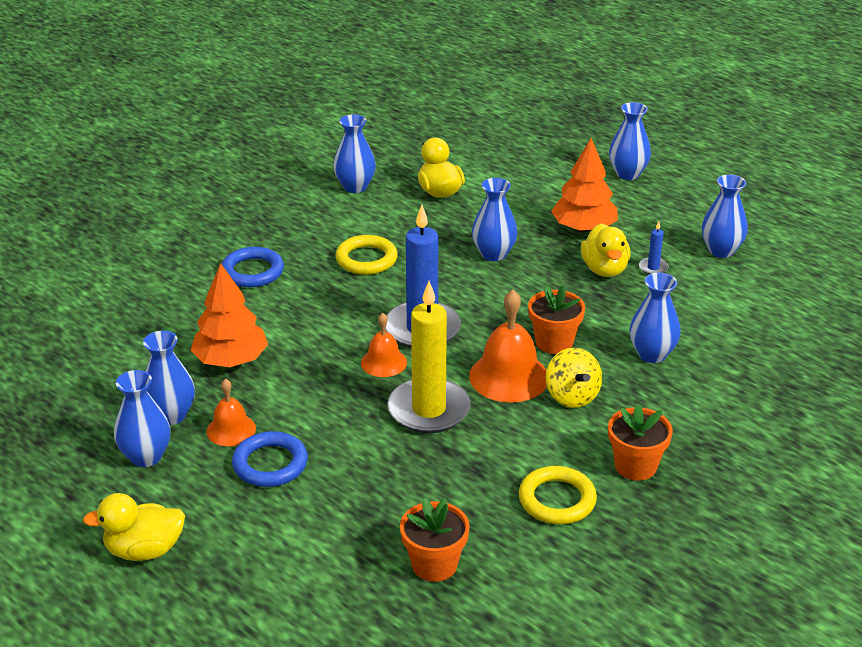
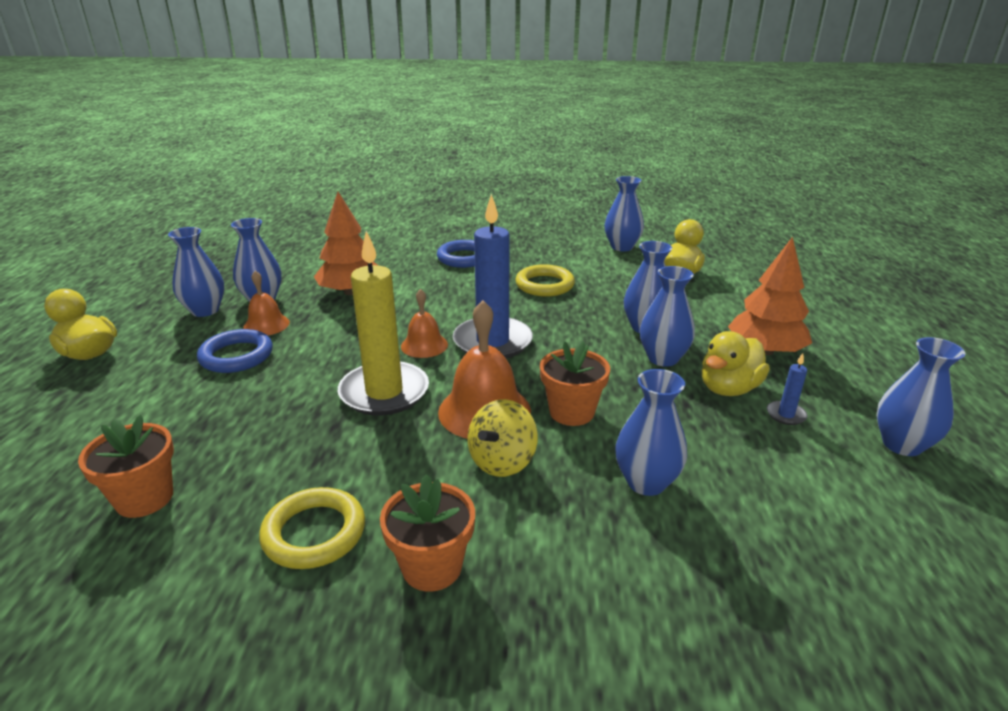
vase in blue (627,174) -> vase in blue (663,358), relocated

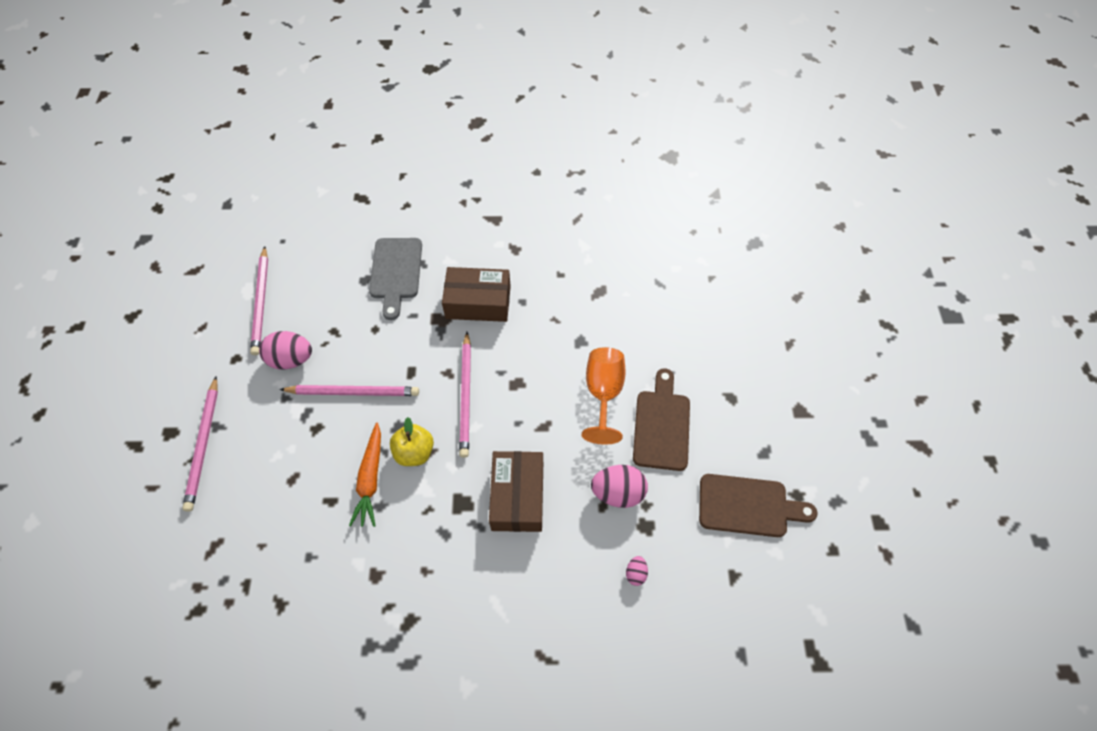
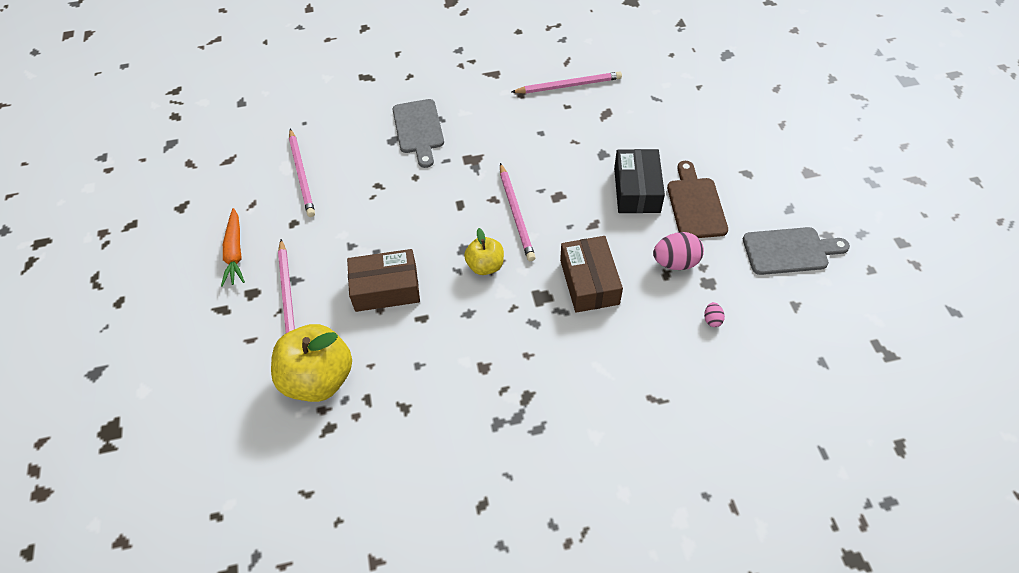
carrot in orange (370,479) -> carrot in orange (235,253), relocated
none -> apple in yellow (319,378)
box in brown (478,302) -> box in brown (386,288), relocated
pencil in pink (353,392) -> pencil in pink (568,85), relocated
goblet in orange (603,393) -> box in black (637,190)
cutting board in brown (748,506) -> cutting board in grey (789,251)
egg in pink (291,359) -> none

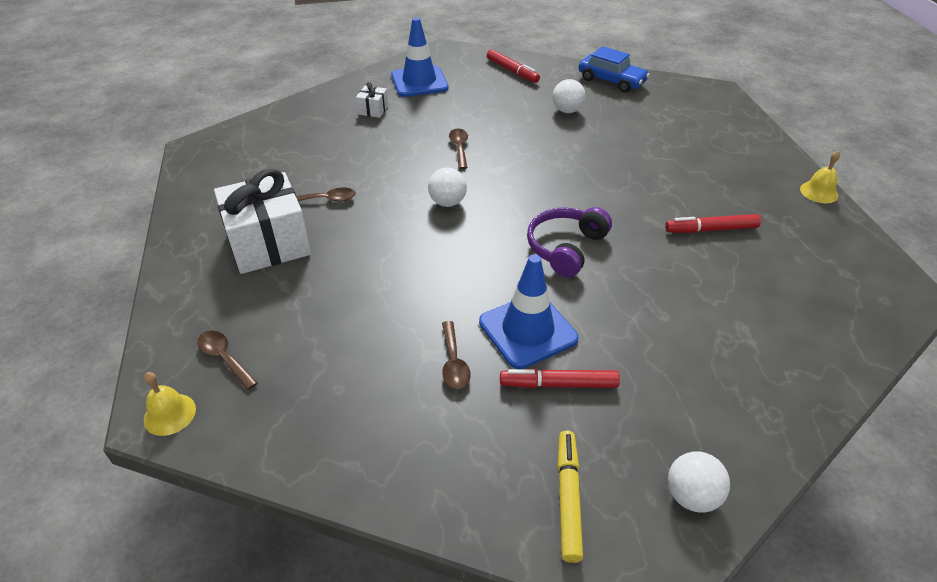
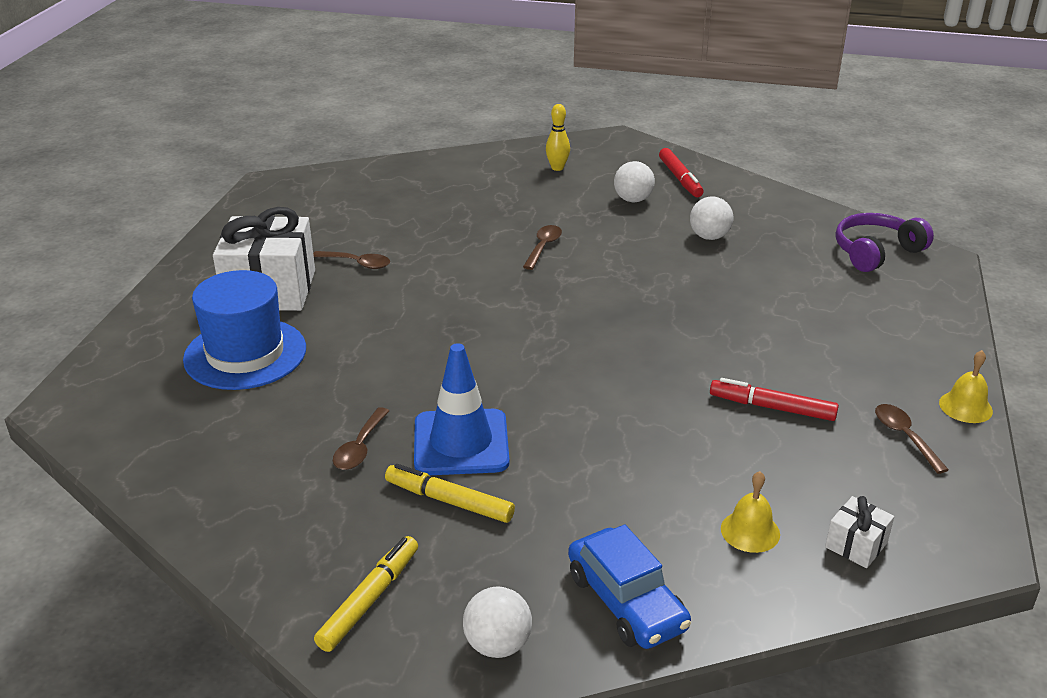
none -> hat in blue (245,354)
marker in red (558,384) -> marker in yellow (449,501)
traffic cone in blue (419,82) -> bowling pin in yellow (557,168)
car in blue (611,81) -> car in blue (626,601), relocated
ball in white (447,202) -> ball in white (633,200), relocated
bell in yellow (170,414) -> bell in yellow (750,531), relocated
gift in white (373,110) -> gift in white (856,545), relocated
headphones in purple (566,248) -> headphones in purple (876,252), relocated
spoon in brown (224,358) -> spoon in brown (904,436), relocated

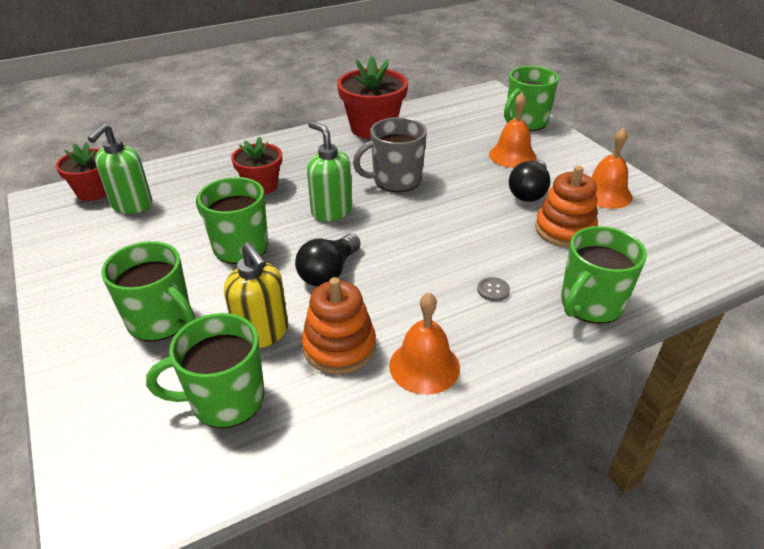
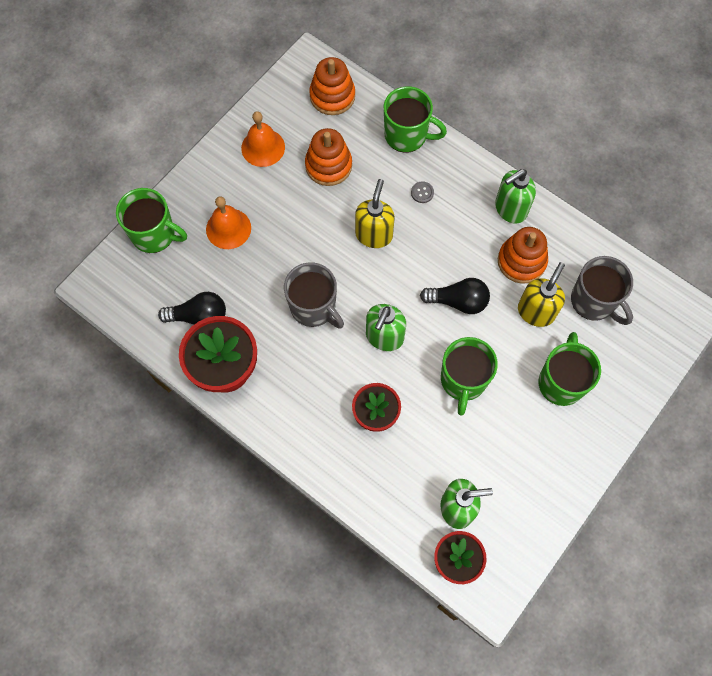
light bulb in black (529,192) -> light bulb in black (199,316), relocated
none -> stacking toy in orange (332,96)
none -> soap dispenser in yellow (374,235)
bell in orange (424,366) -> soap dispenser in green (510,209)
mug in green (225,400) -> mug in grey (594,301)

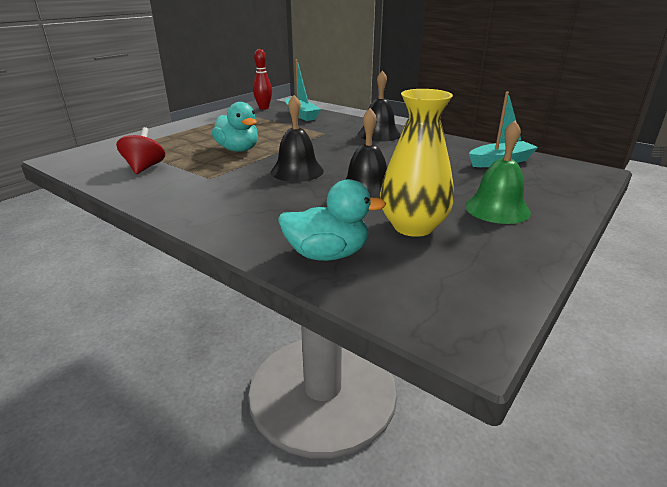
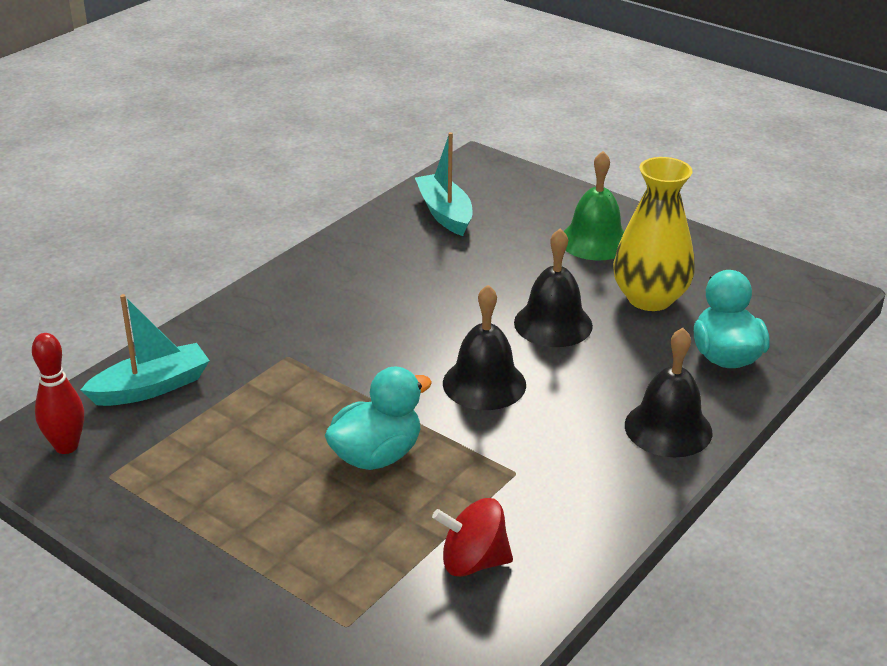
bell in black (379,134) -> bell in black (668,428), relocated

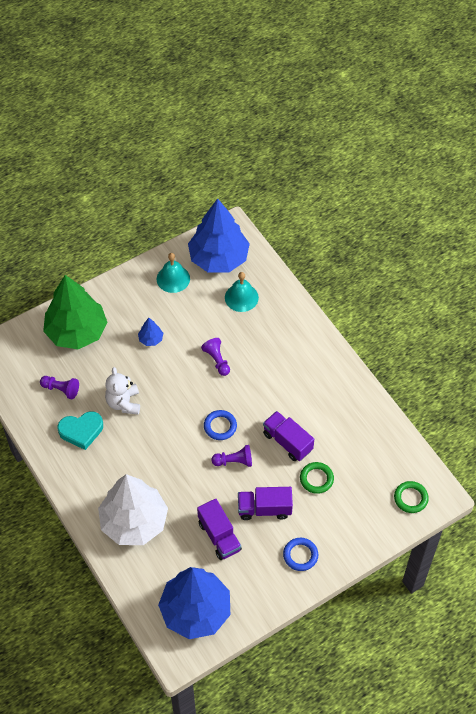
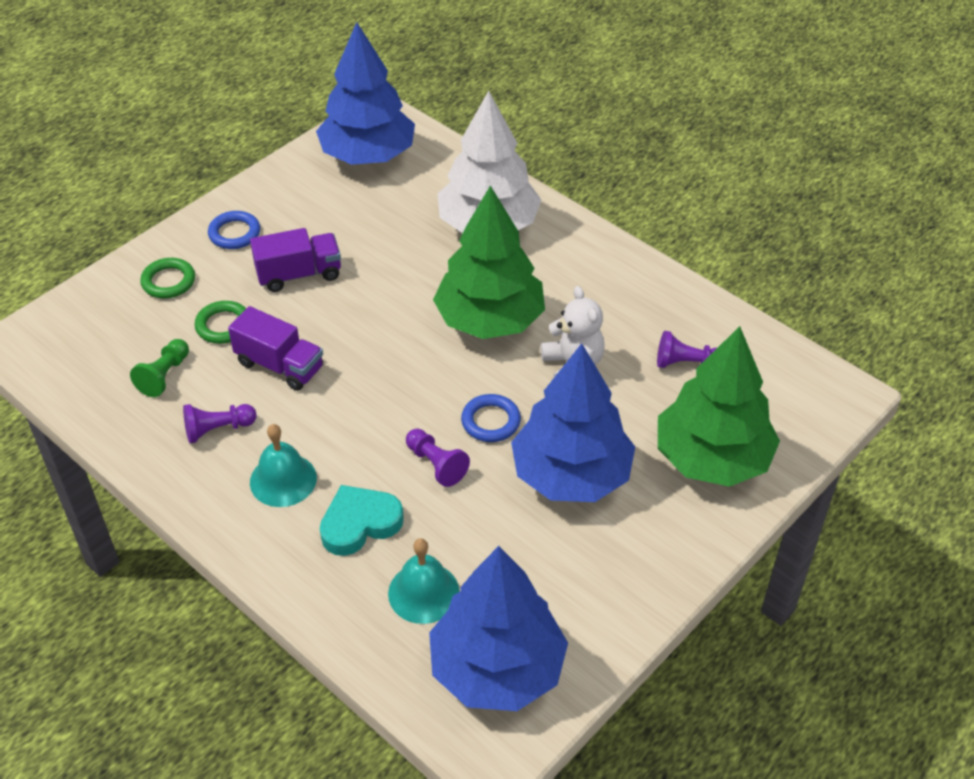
none -> pawn in green (164,376)
ring in green (410,498) -> ring in green (168,281), relocated
pawn in purple (234,461) -> pawn in purple (217,429), relocated
bell in turquoise (173,278) -> bell in turquoise (283,480), relocated
heart in turquoise (81,431) -> heart in turquoise (359,523), relocated
none -> tree in green (489,320)
ring in blue (220,426) -> ring in blue (490,421), relocated
tree in blue (151,339) -> tree in blue (571,475), x2.50
truck in purple (219,536) -> none

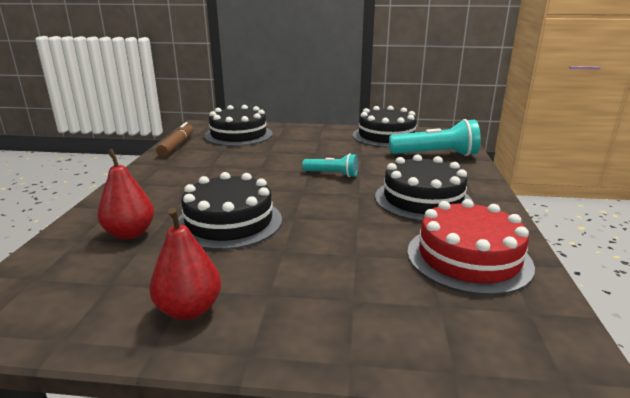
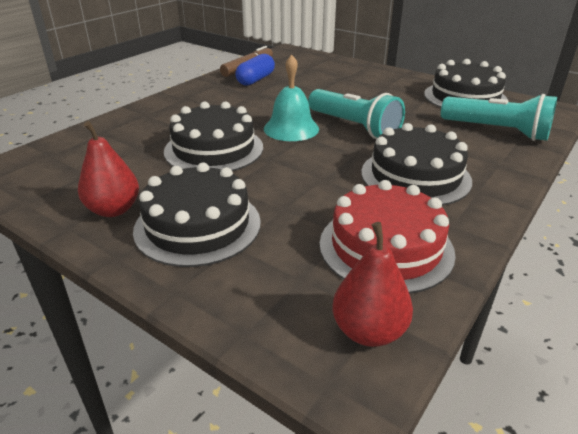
cake in black (238,135) -> cake in black (197,225), relocated
none -> capsule in blue (255,80)
none -> bell in turquoise (291,128)
flashlight in turquoise (332,174) -> flashlight in turquoise (354,127), x1.74
pear in red (130,233) -> pear in red (369,331), relocated

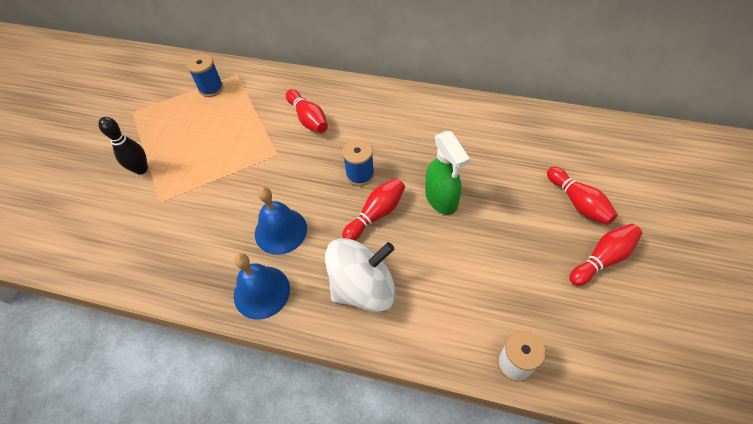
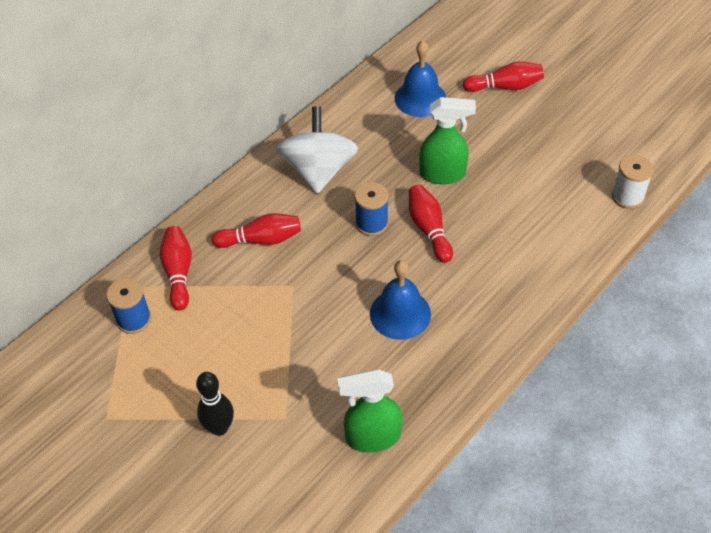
bowling pin in red (602,259) -> bowling pin in red (178,273), relocated
spinning top in white (363,287) -> spinning top in white (318,171), relocated
none -> spray bottle in green (372,437)
bell in blue (261,292) -> bell in blue (420,98), relocated

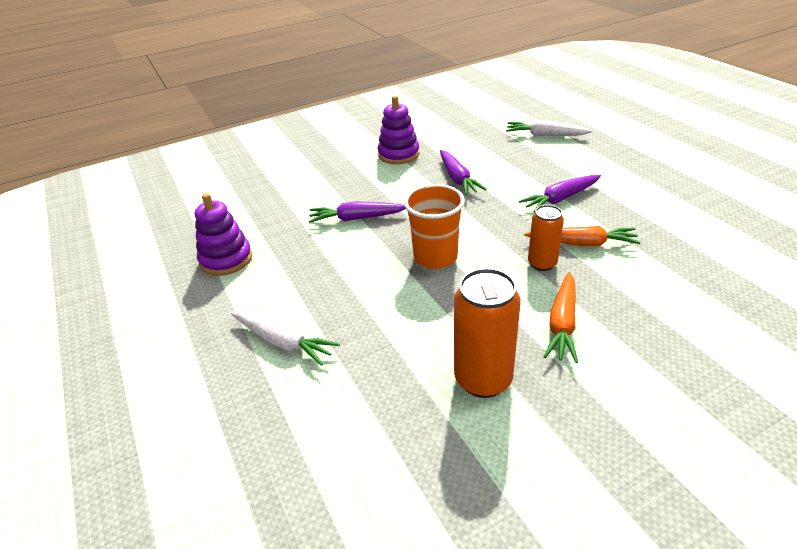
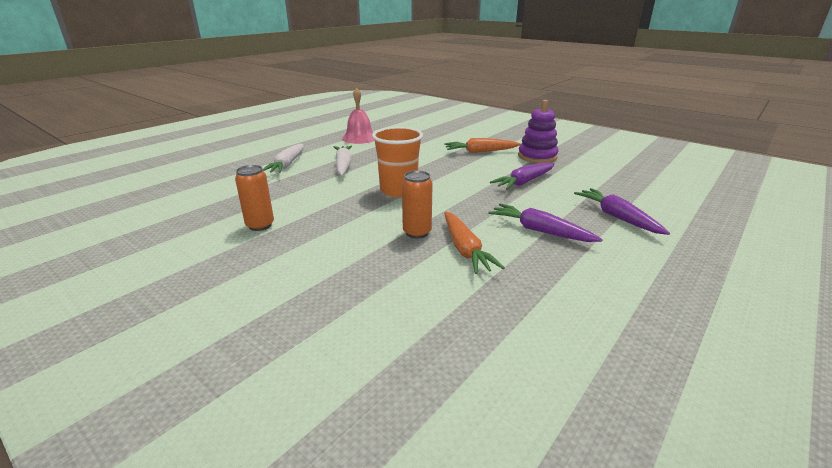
can in orange (483,379) -> can in orange (260,225), x0.62
carrot in white (545,135) -> carrot in white (343,165), relocated
stacking toy in purple (226,259) -> bell in pink (359,138)
carrot in orange (562,323) -> carrot in orange (480,152), relocated
carrot in purple (357,218) -> carrot in purple (617,217), relocated

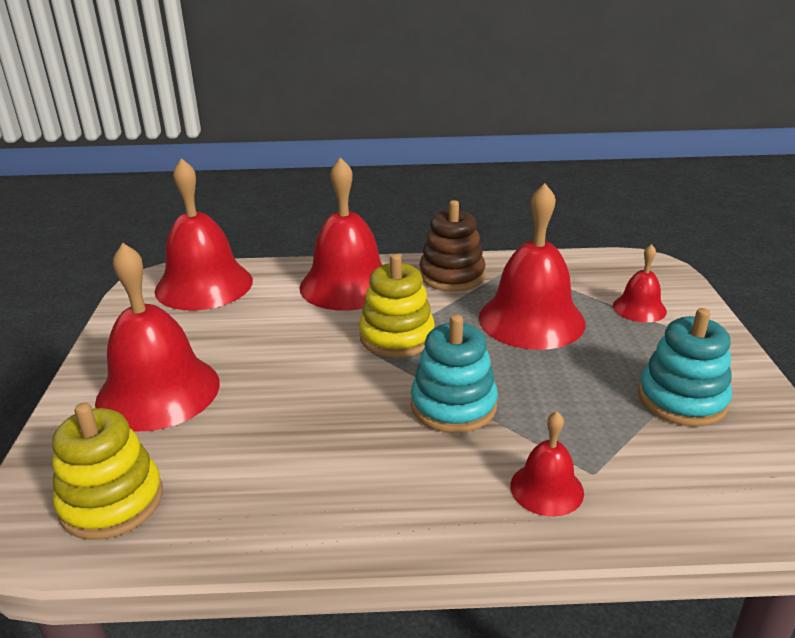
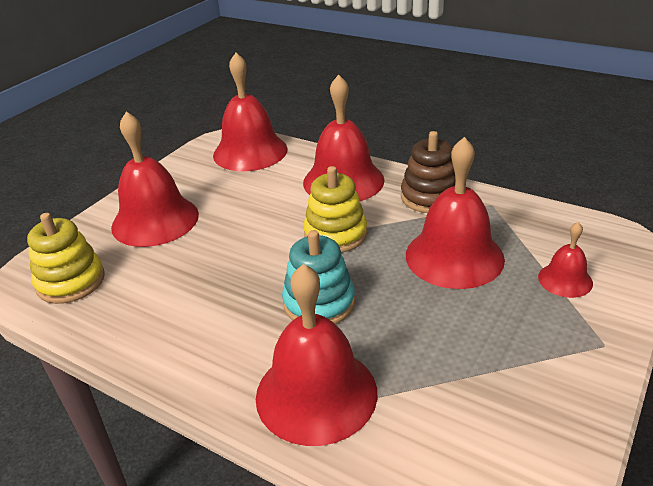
bell in red (546,488) -> bell in red (316,393), x1.98
stacking toy in turquoise (682,399) -> none

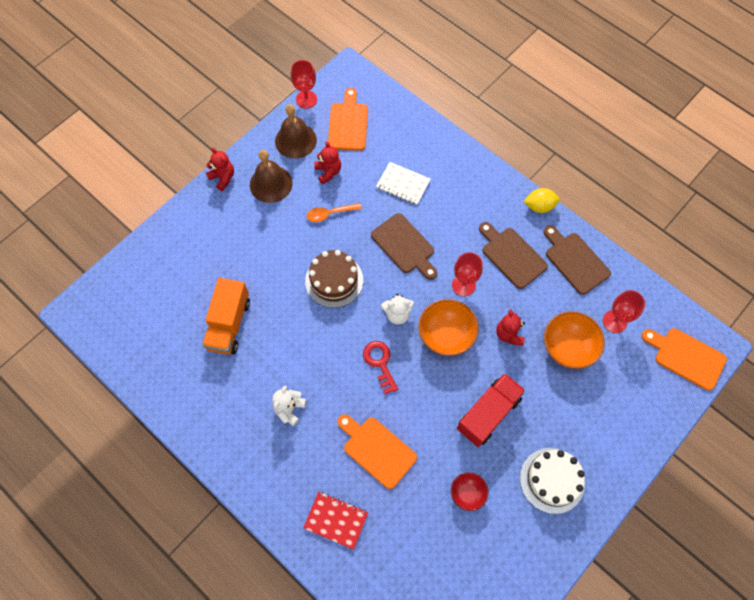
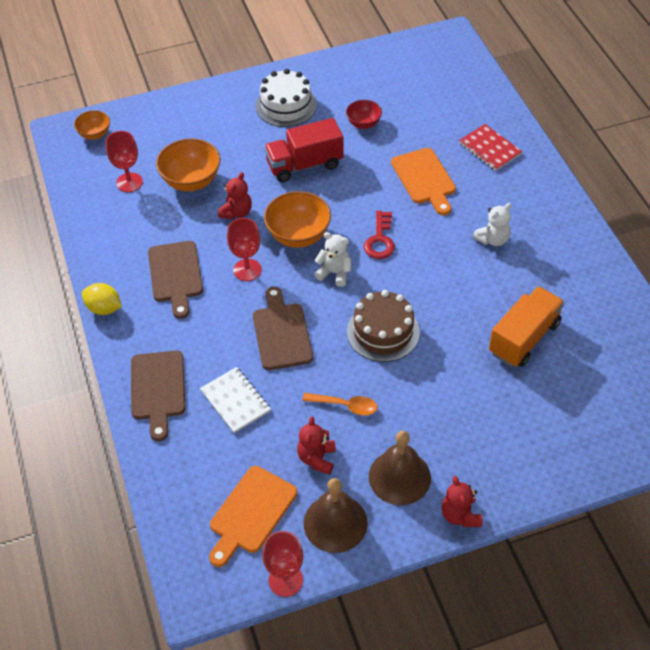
cutting board in orange (686,357) -> bowl in orange (95,134)
cutting board in brown (575,261) -> cutting board in brown (158,389), relocated

